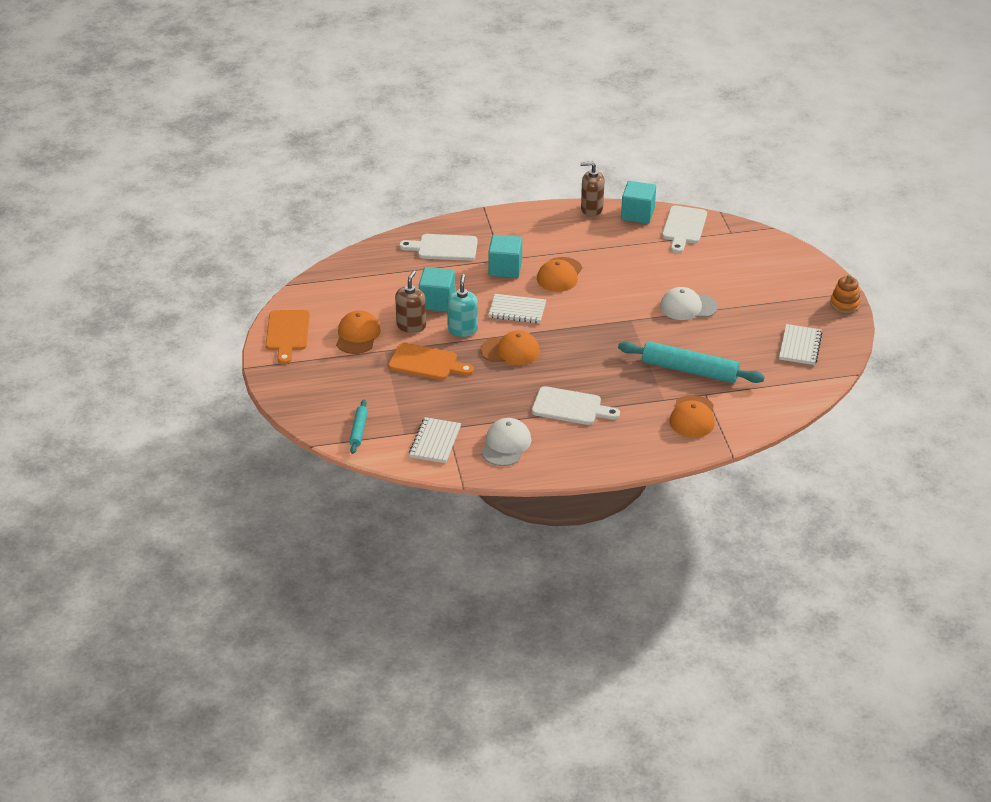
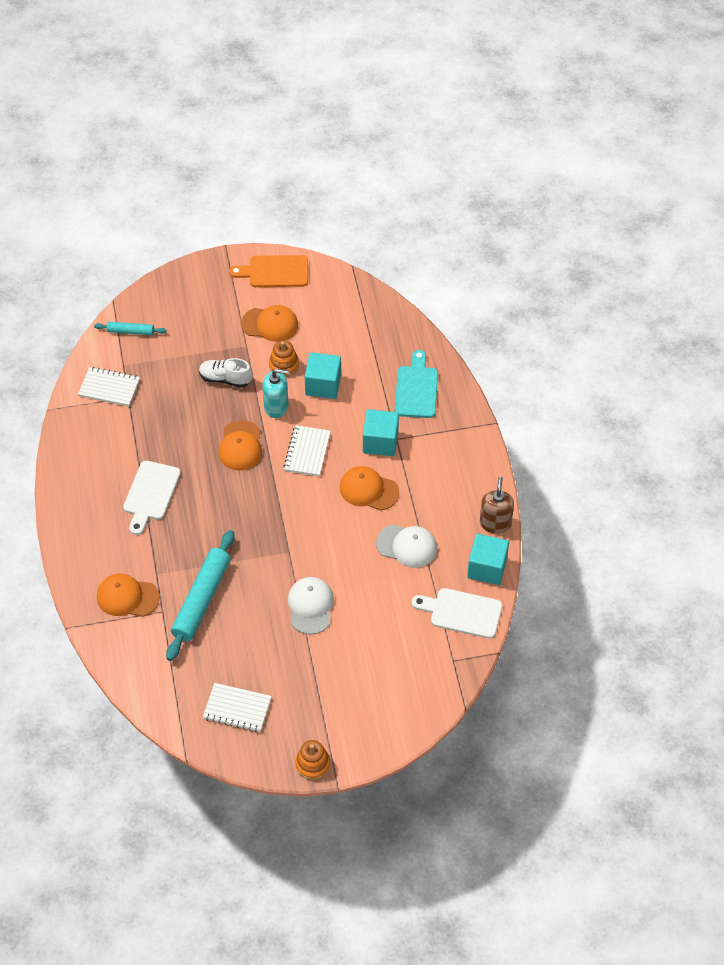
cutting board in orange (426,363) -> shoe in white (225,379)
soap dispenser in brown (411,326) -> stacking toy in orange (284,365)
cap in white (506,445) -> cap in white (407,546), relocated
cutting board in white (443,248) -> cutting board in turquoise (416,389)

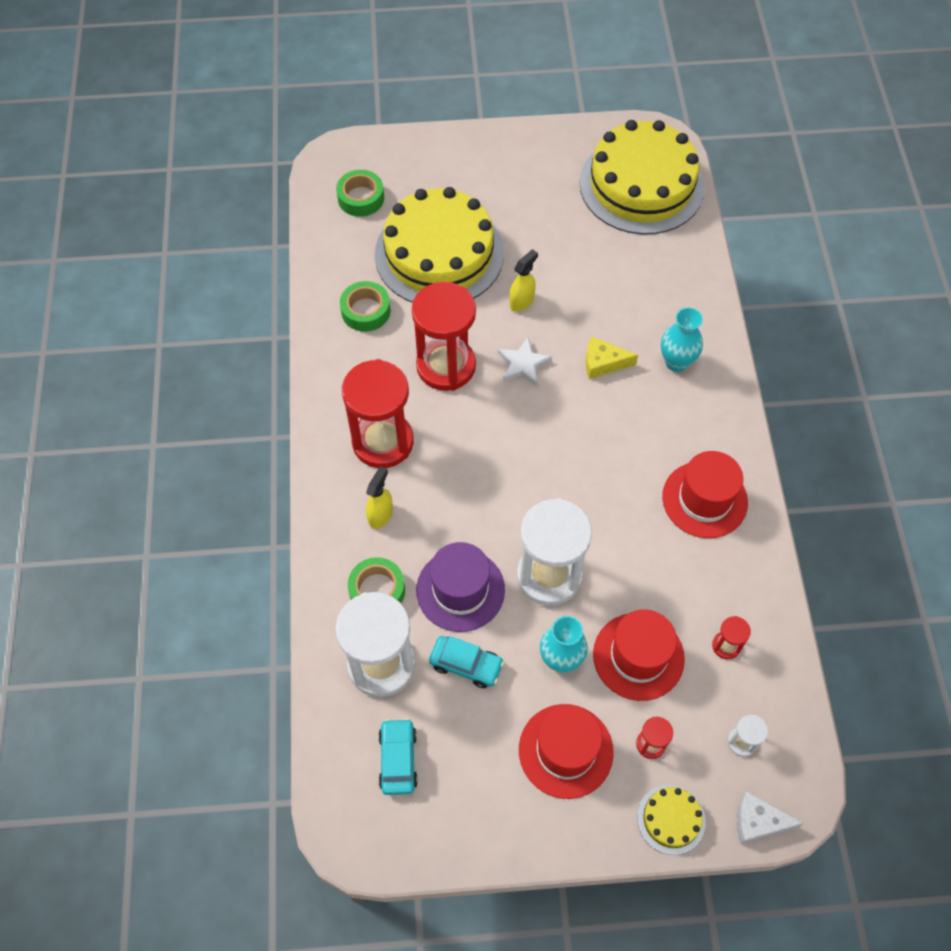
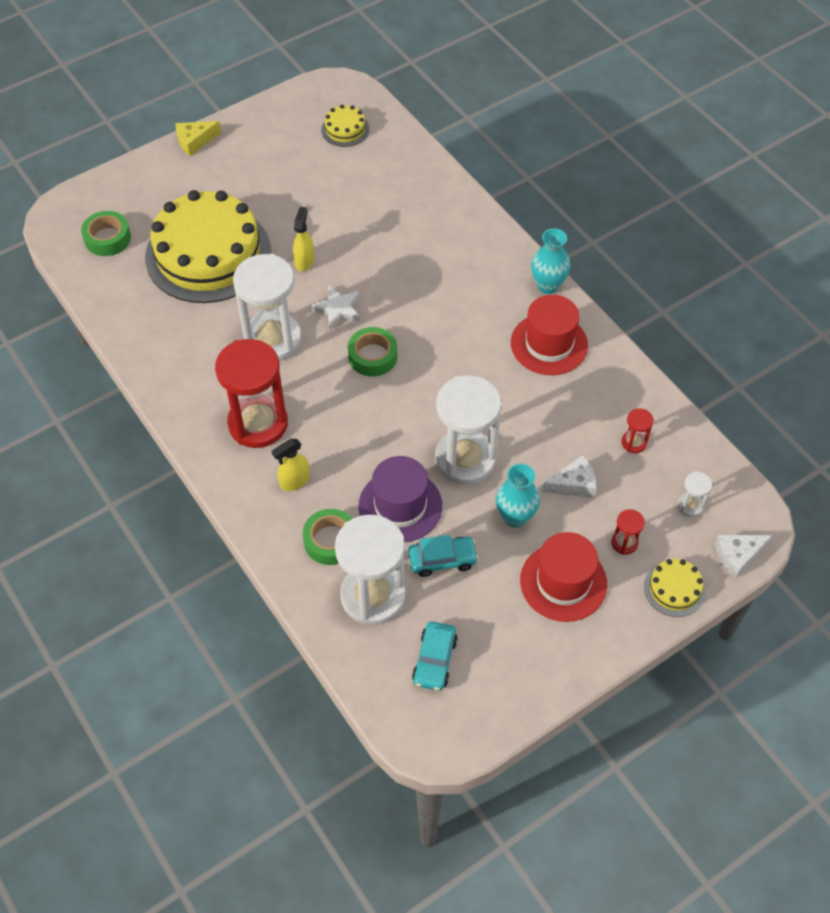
cheese in yellow (603,363) -> cheese in yellow (195,141), relocated
hourglass in red (446,366) -> hourglass in white (273,339)
spray bottle in yellow (380,515) -> spray bottle in yellow (294,481), 120 degrees counterclockwise
cake in yellow (641,185) -> cake in yellow (345,129), x0.41
tape in green (366,311) -> tape in green (372,356), relocated
car in turquoise (398,759) -> car in turquoise (434,660), 135 degrees counterclockwise
vase in turquoise (676,362) -> vase in turquoise (548,286), relocated
hat in red (638,656) -> cheese in white (573,484)

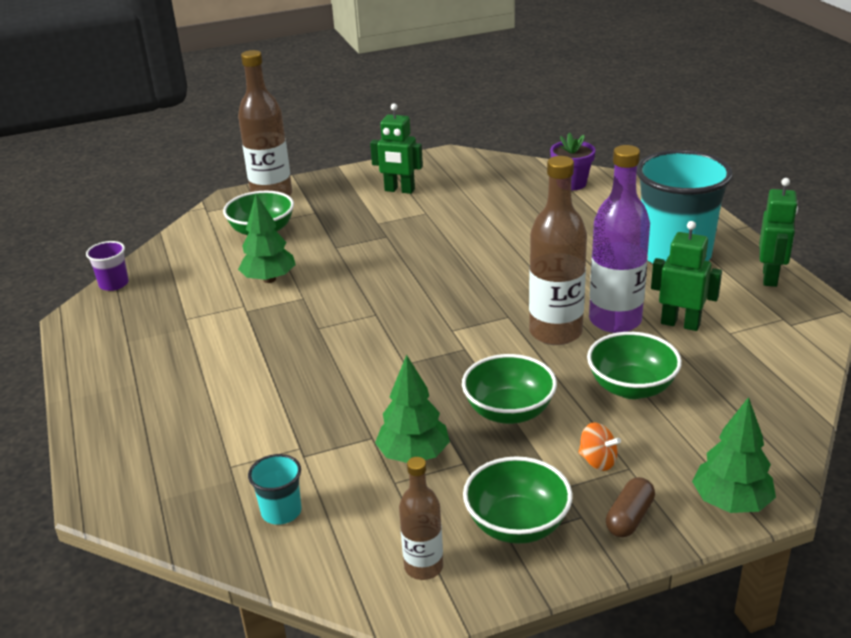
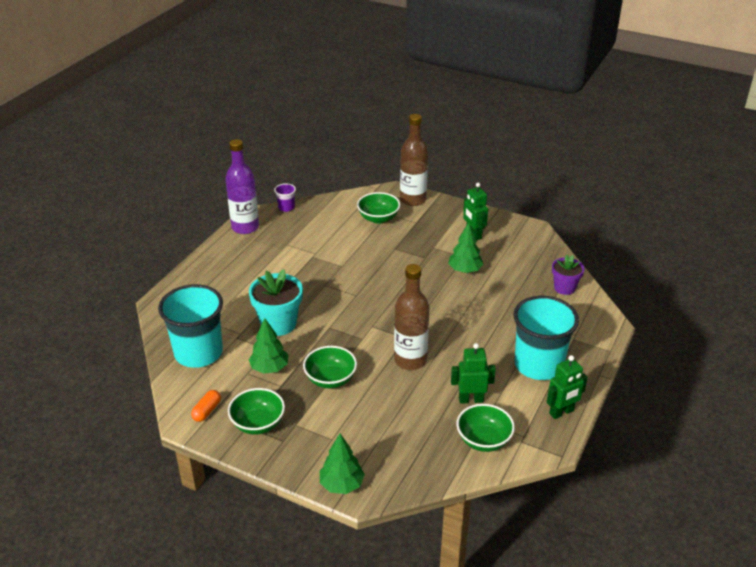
cup in turquoise (281,511) -> cup in turquoise (198,353), x2.38
bottle in brown (423,567) -> capsule in orange (207,411)
bottle in purple (615,320) -> bottle in purple (245,227), relocated
none -> flower pot in turquoise (278,324)
tree in green (269,279) -> tree in green (465,270), relocated
robot in green (680,324) -> robot in green (471,399), 75 degrees counterclockwise
bowl in green (631,387) -> bowl in green (483,440), relocated
spinning top in orange (597,461) -> none
capsule in brown (629,518) -> none

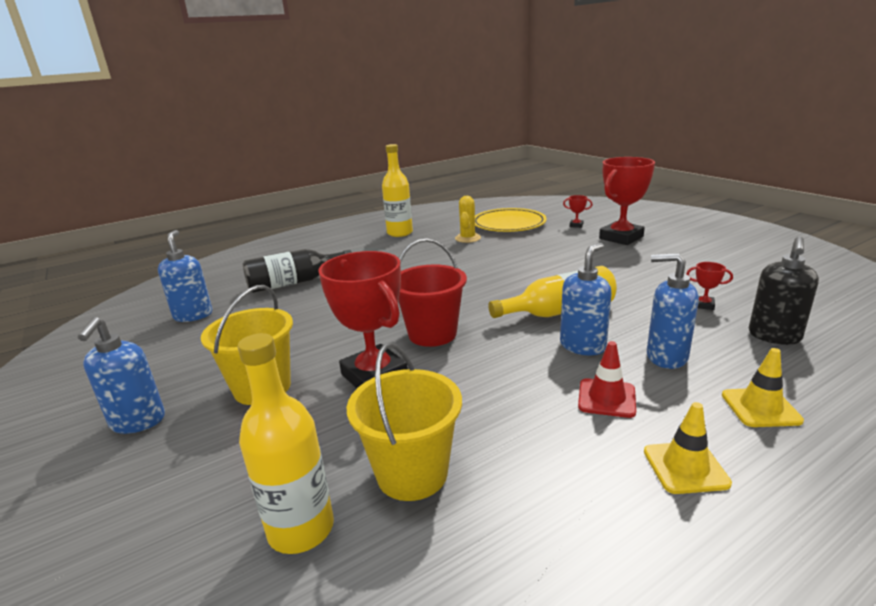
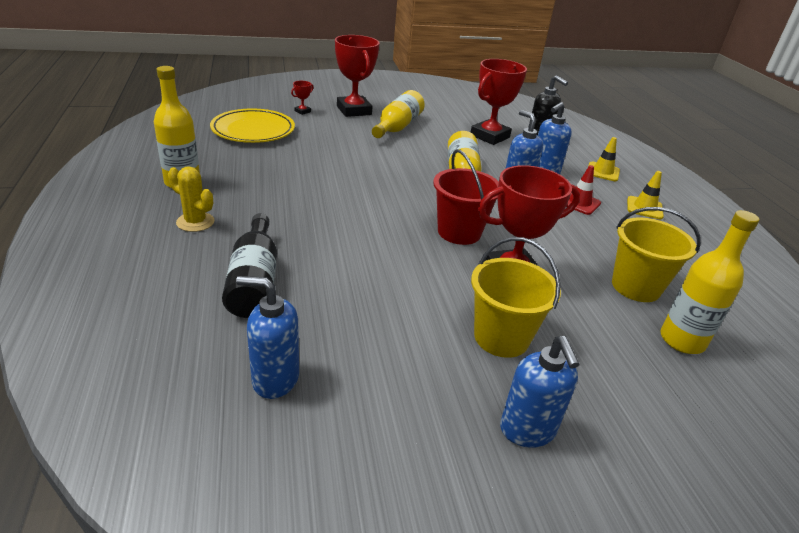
cactus in yellow (468,238) -> cactus in yellow (195,222), relocated
none -> bottle in yellow (397,127)
trophy in red (704,305) -> trophy in red (490,136), x2.44
soap dispenser in blue (138,422) -> soap dispenser in blue (527,430), 60 degrees clockwise

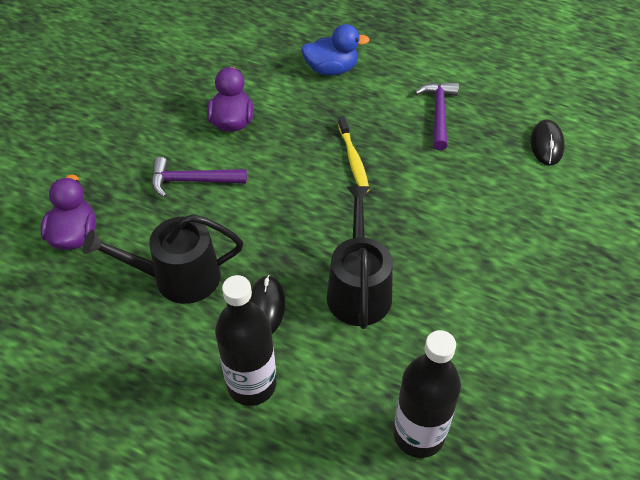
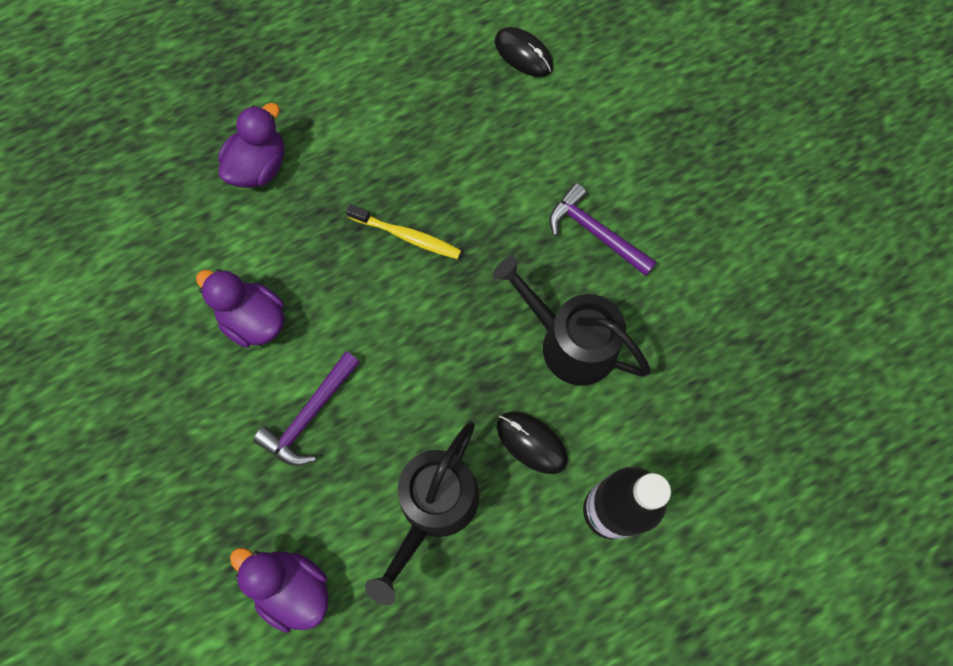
duck in blue (331,69) -> duck in purple (259,167)
hammer in purple (438,113) -> hammer in purple (595,233), relocated
bottle in black (418,434) -> none

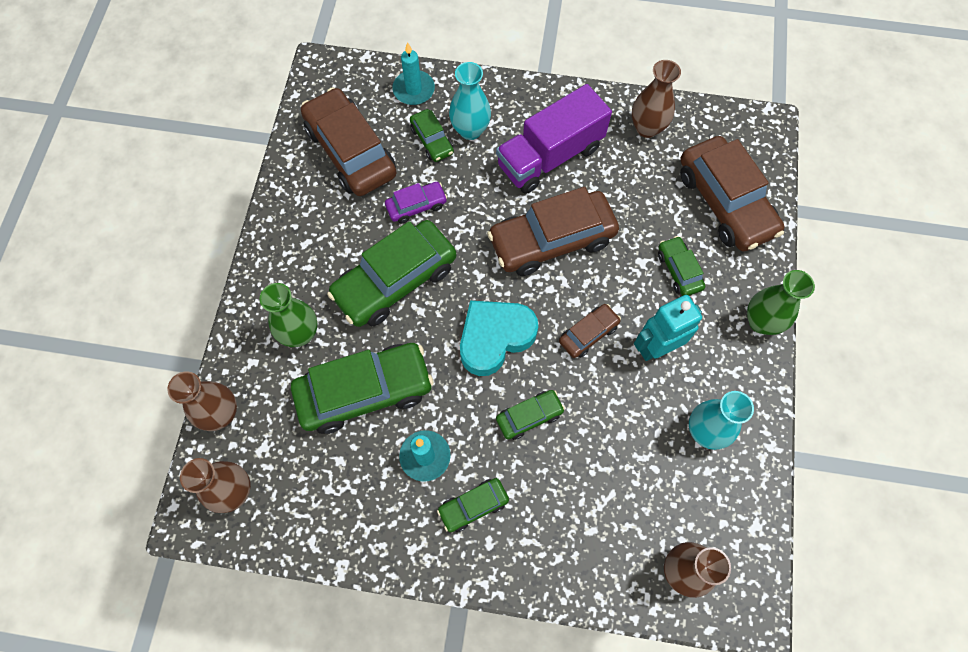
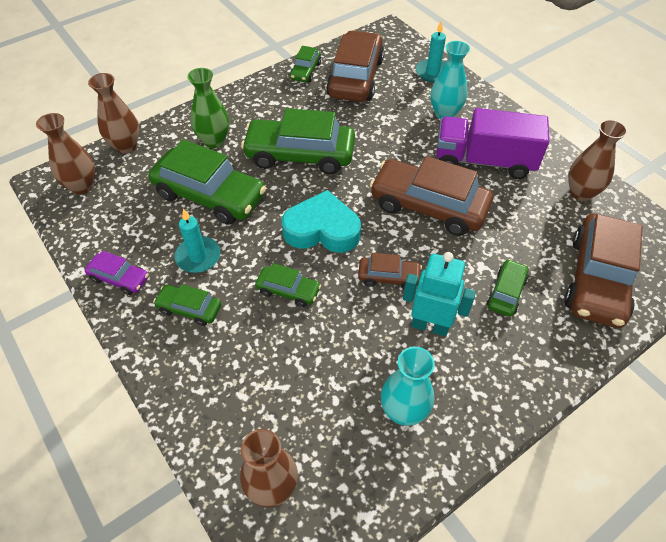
car in purple (416,206) -> car in purple (119,278), relocated
car in green (432,140) -> car in green (305,71), relocated
vase in green (761,322) -> none

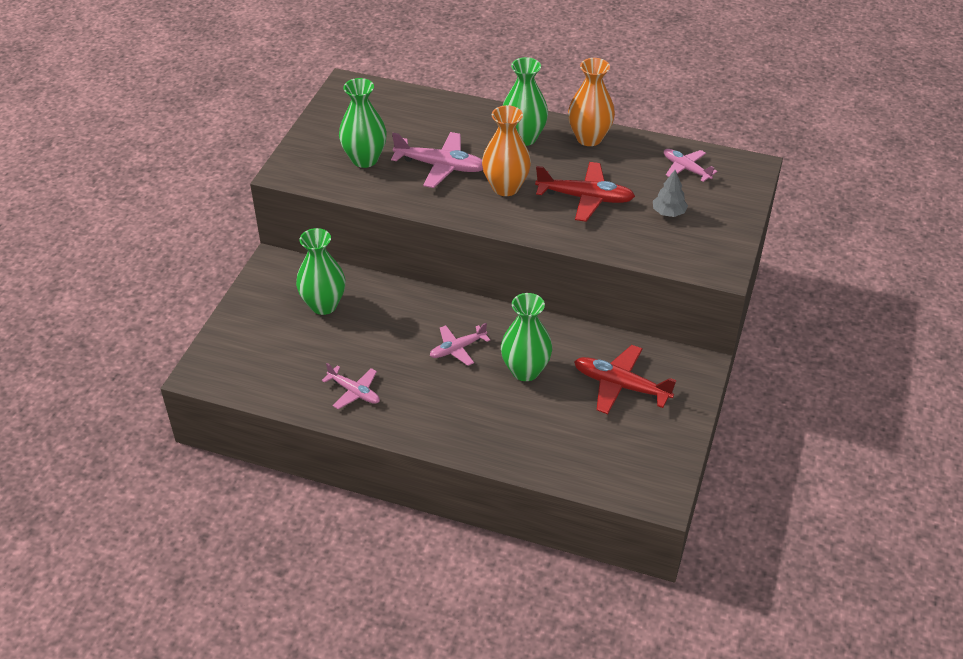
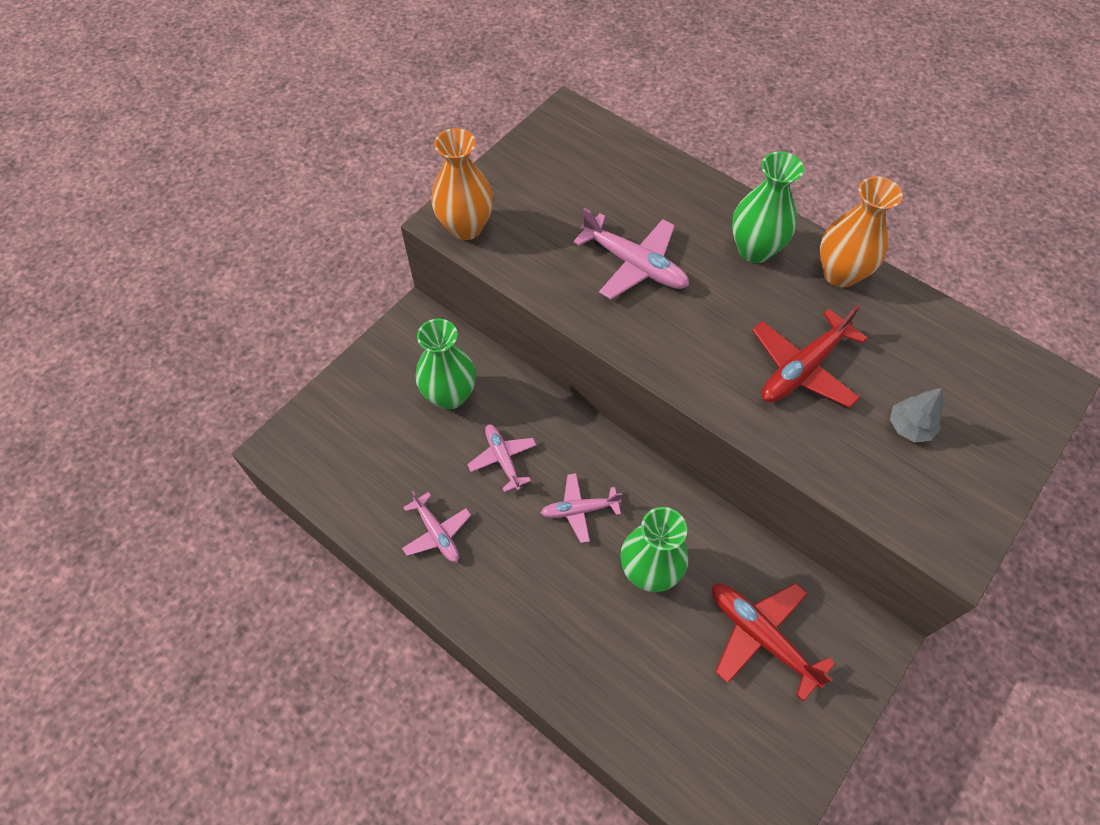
vase in orange (505,187) -> vase in orange (466,227), relocated
plane in pink (686,169) -> plane in pink (503,459), relocated
plane in red (585,198) -> plane in red (803,368), 105 degrees clockwise
vase in green (365,159) -> none

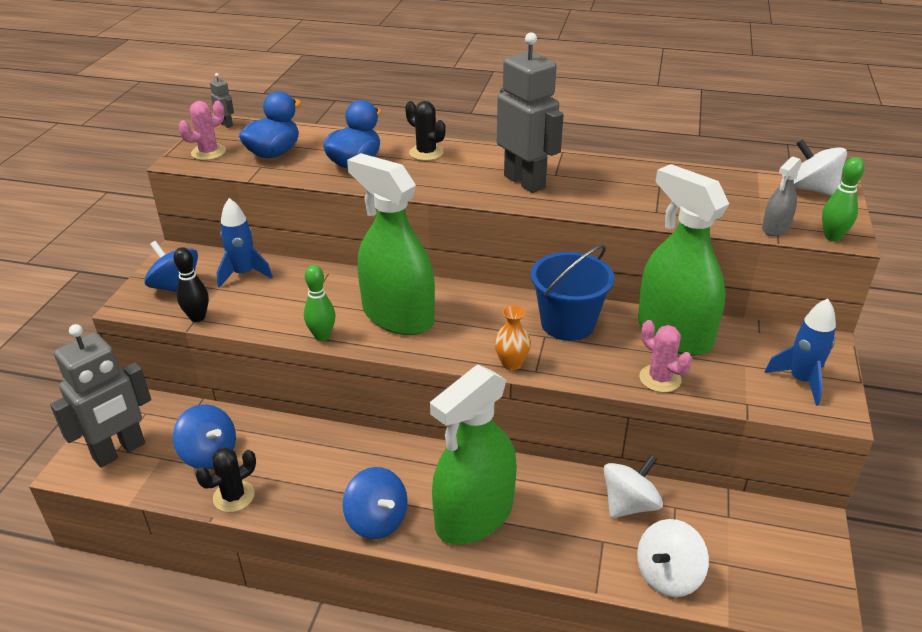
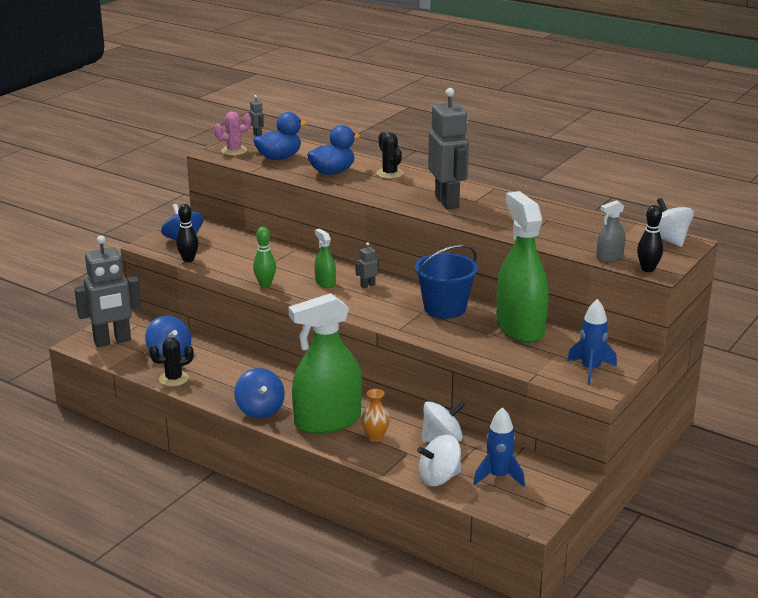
spray bottle in green (398,316) -> spray bottle in green (325,283), x0.43
none -> robot in grey (367,285)
vase in orange (511,363) -> vase in orange (375,437), relocated
rocket in blue (244,274) -> rocket in blue (498,477), relocated
bowling pin in green (832,237) -> bowling pin in black (648,269)
cactus in pink (660,379) -> none

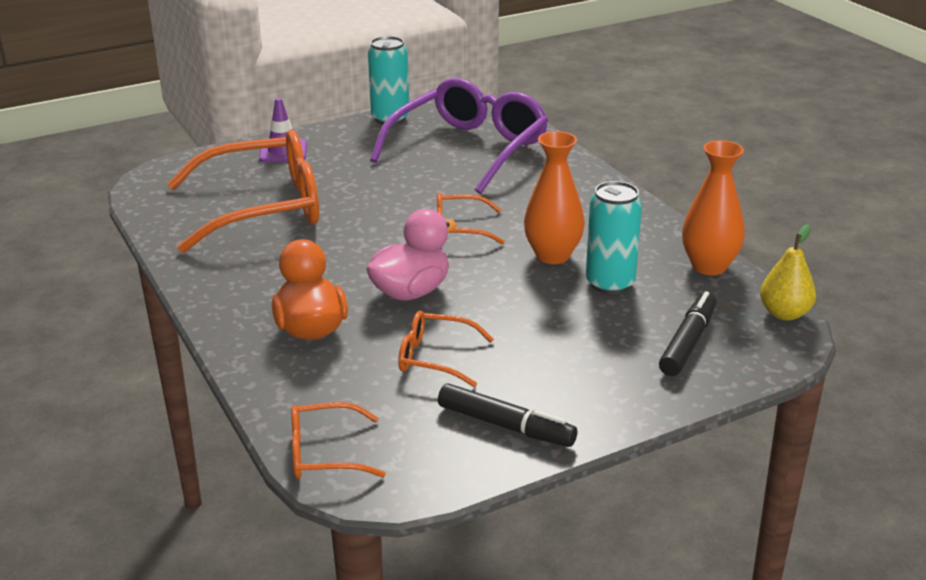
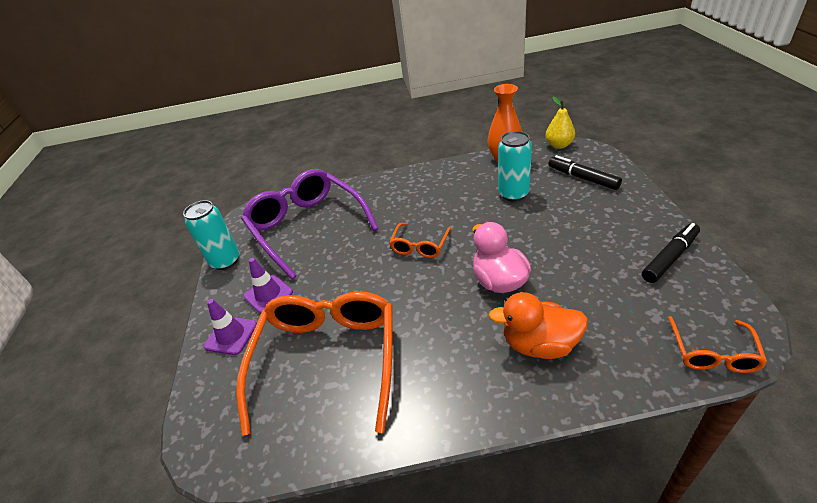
none -> traffic cone in purple (268,294)
glasses in orange (435,358) -> none
vase in orange (552,255) -> none

